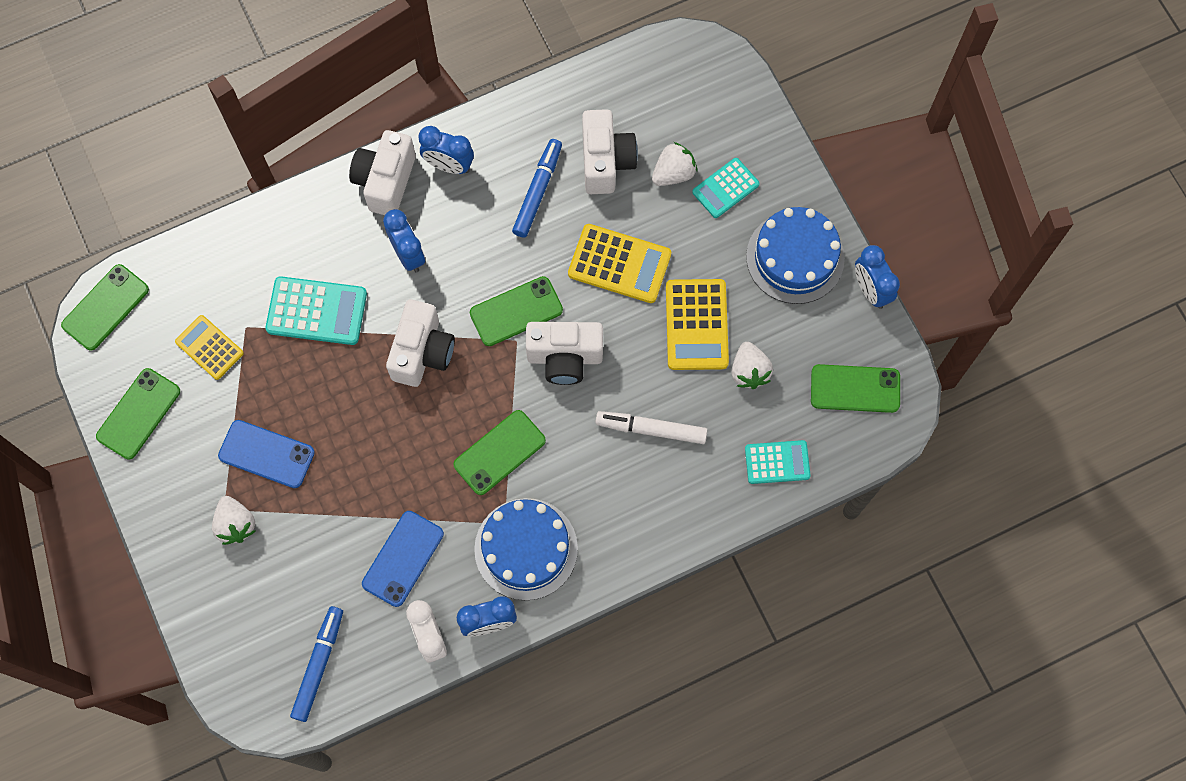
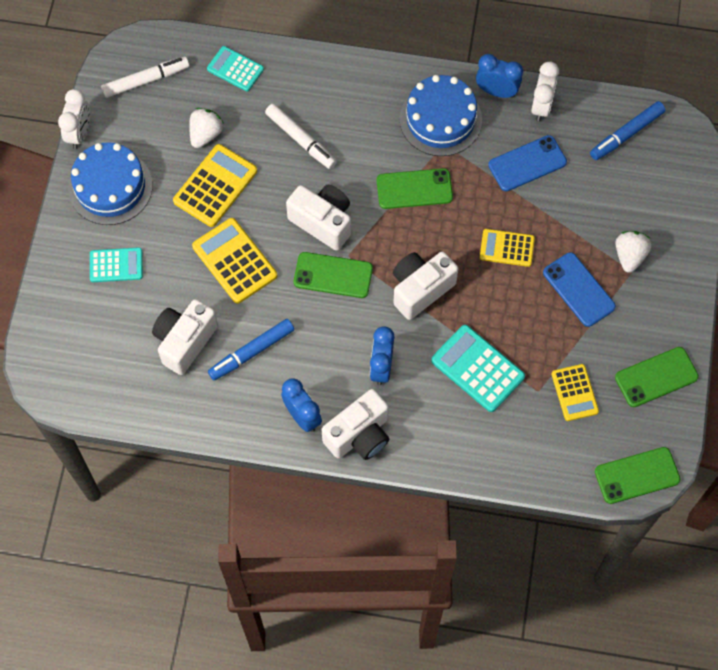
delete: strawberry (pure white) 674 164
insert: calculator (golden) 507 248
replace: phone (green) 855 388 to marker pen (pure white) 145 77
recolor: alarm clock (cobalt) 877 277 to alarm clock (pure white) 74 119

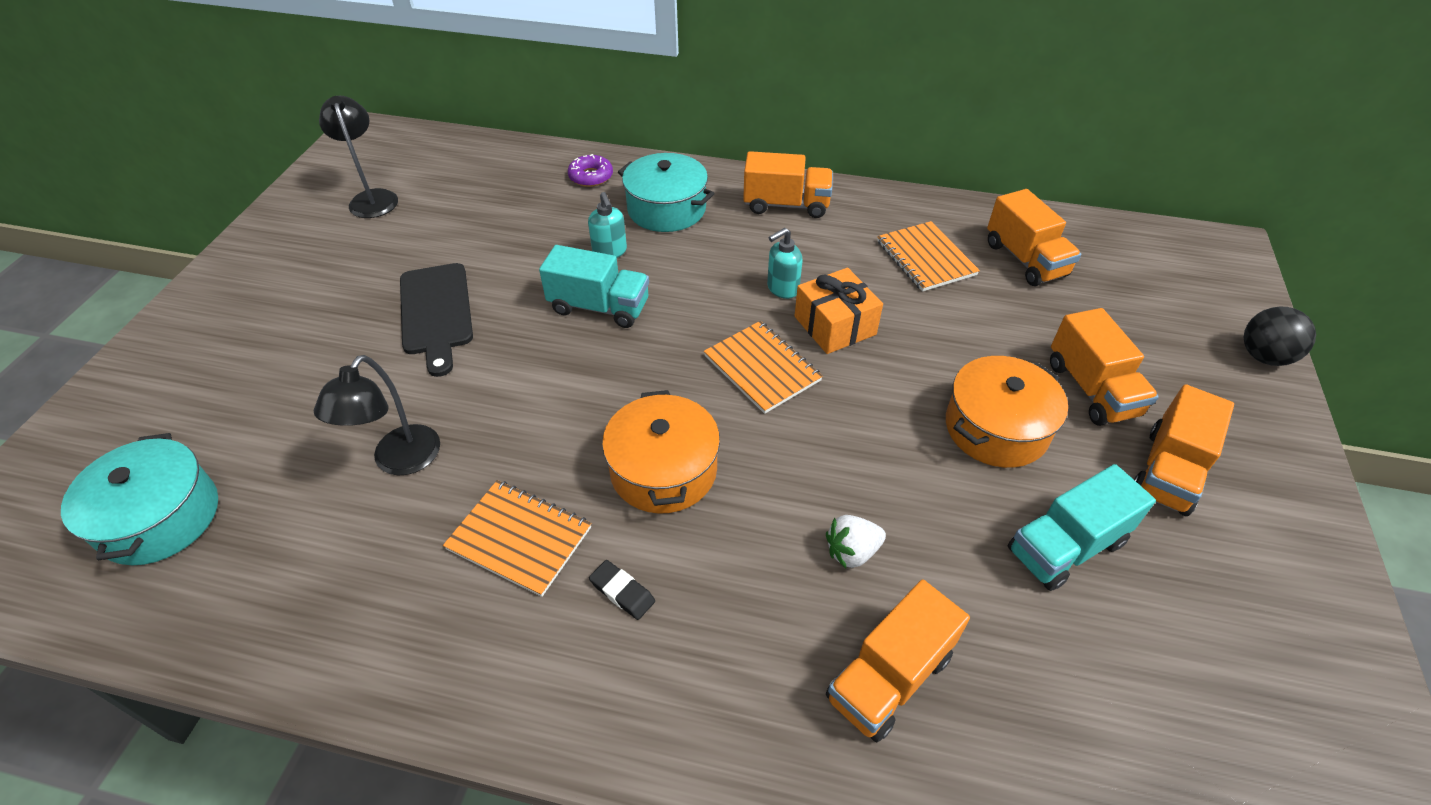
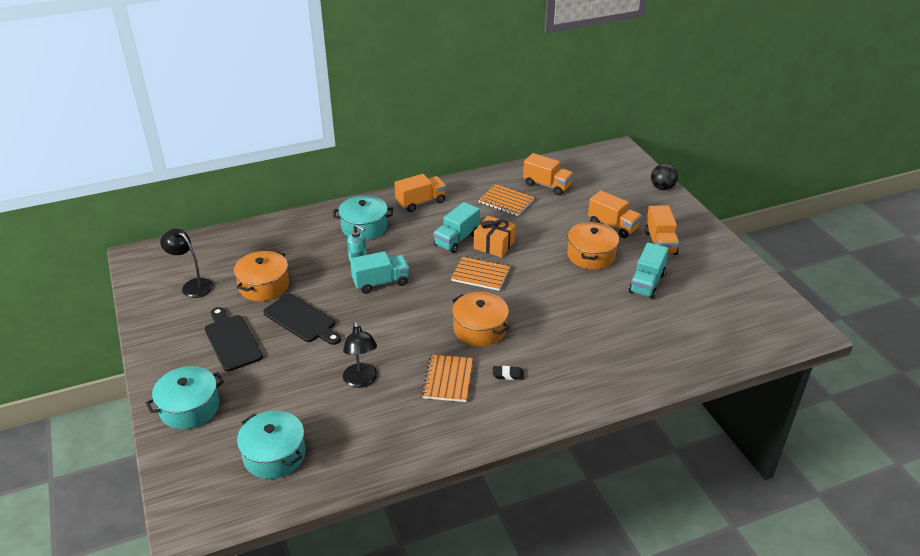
delete: donut (purple) 590 170; strawberry (pure white) 856 541; lorry (orange-coloured) 898 661
insert: pot (teal) 185 397; bread board (jet-black) 234 339; pot (orange-coloured) 261 276
replace: pump bottle (teal) 784 263 to lorry (teal) 456 227
rotate: exercise book (orange-coloured) 517 538 = 447 378 75 degrees counterclockwise

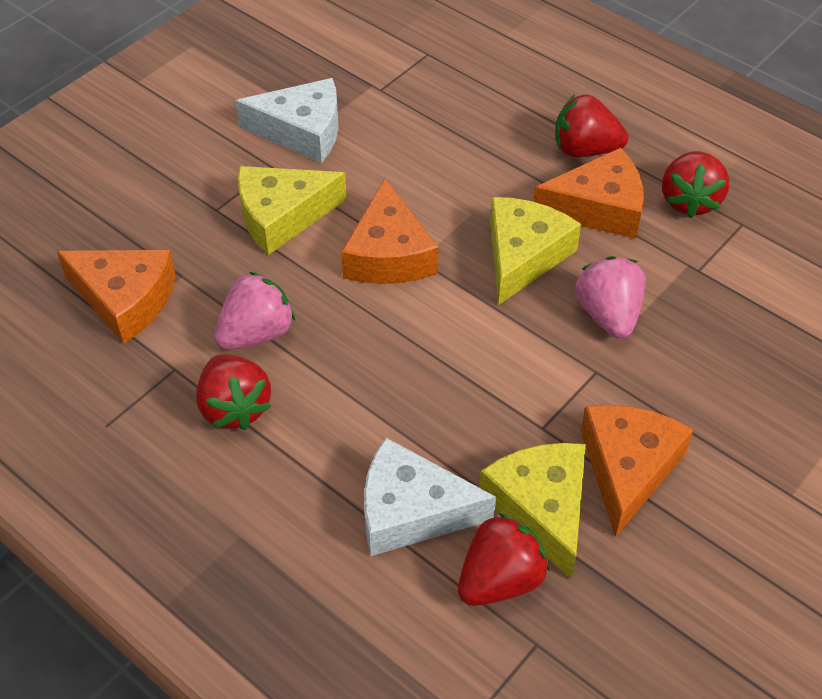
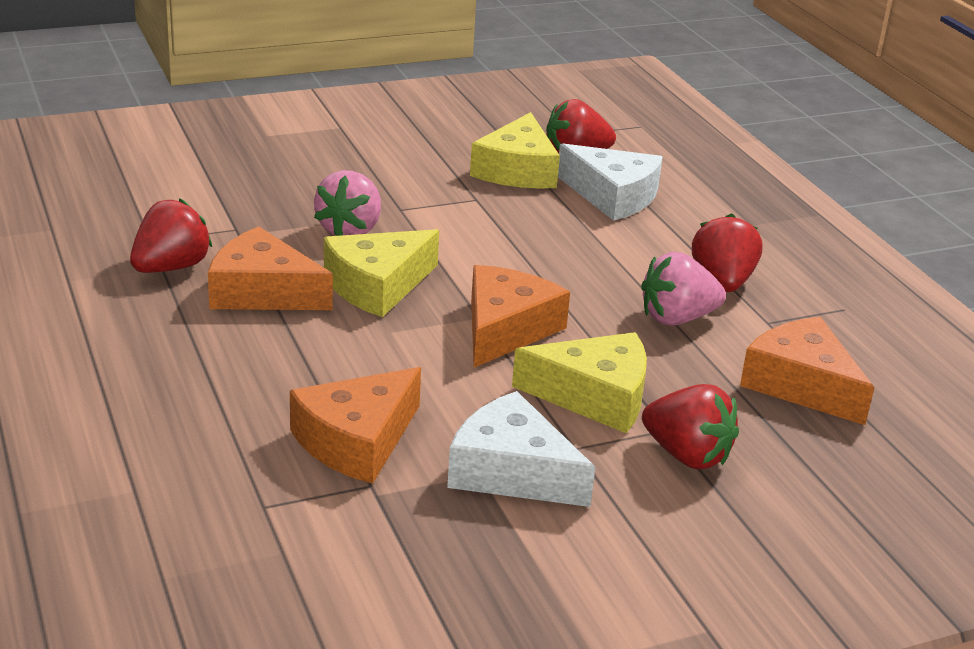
move: cheese wedge (orange-coloured) 637 471 to 355 425; strawberry (scarlet) 591 126 to 690 426

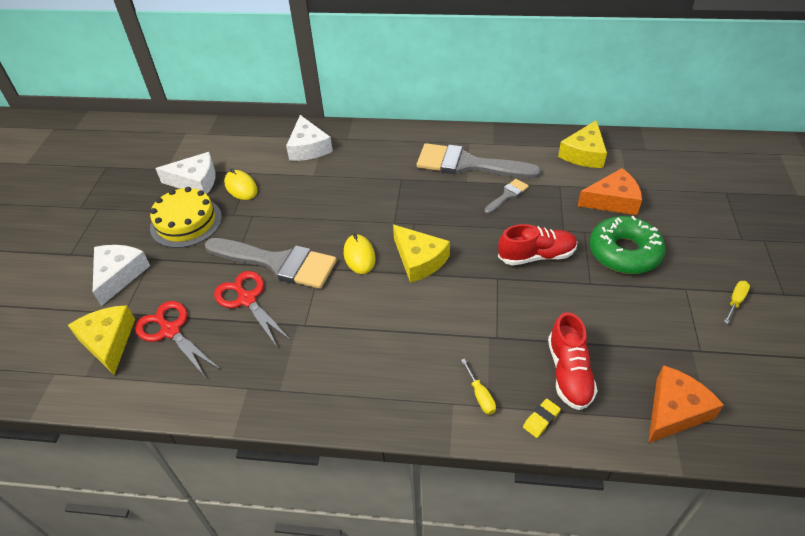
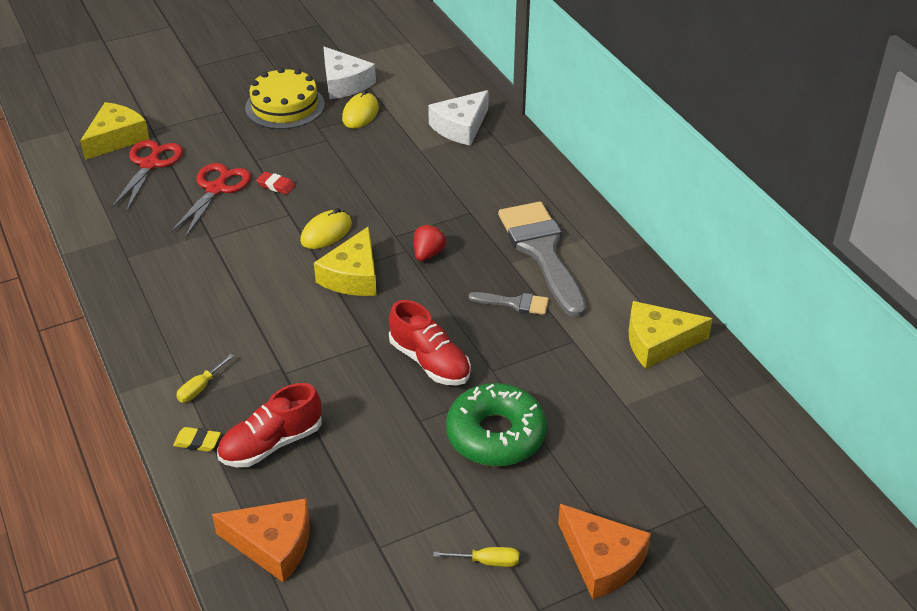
delete: cheese wedge (pure white) 121 275
insert: strawberry (scarlet) 430 242
move: cheese wedge (orange-coloured) 610 191 to 604 552
replace: brush (ash-grey) 271 263 to eraser (scarlet) 275 183

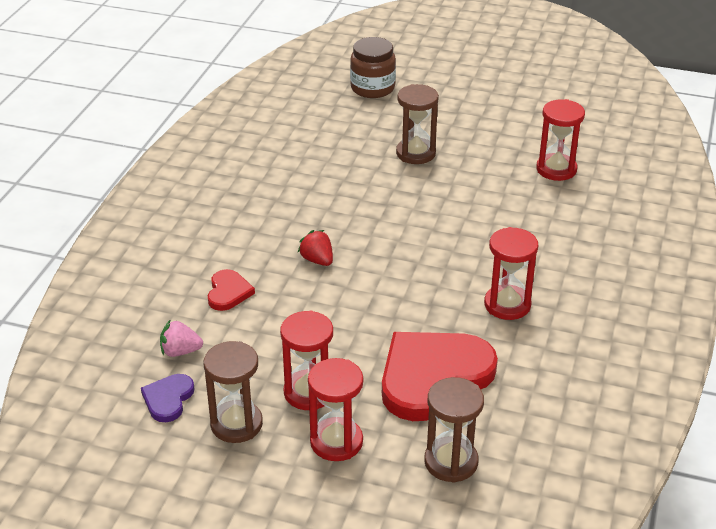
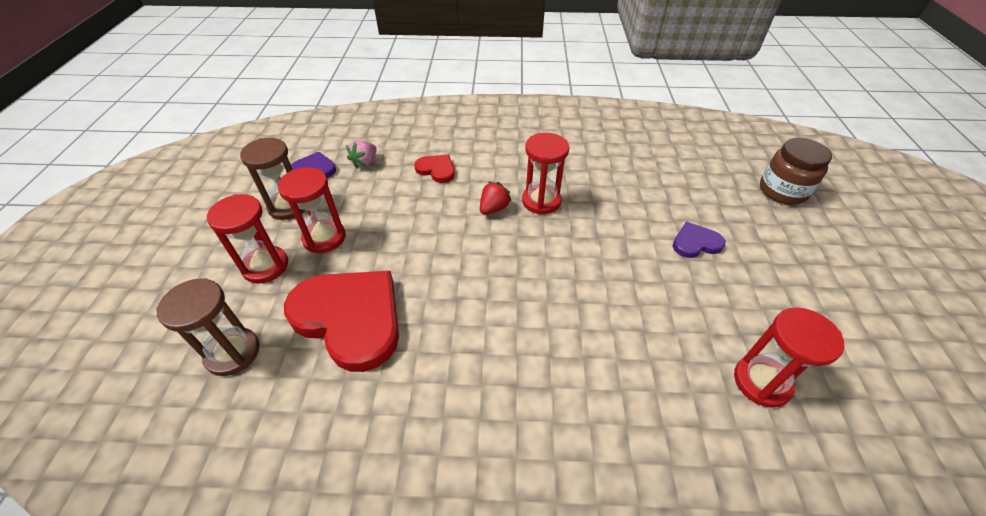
move: sandglass (scarlet) 511 273 to 545 174
replace: sandglass (brown) 417 124 to heart (purple) 699 240
rotate: strawberry (rosy) 181 338 = 361 154 135 degrees counterclockwise; heart (scarlet) 231 290 = 434 169 135 degrees counterclockwise

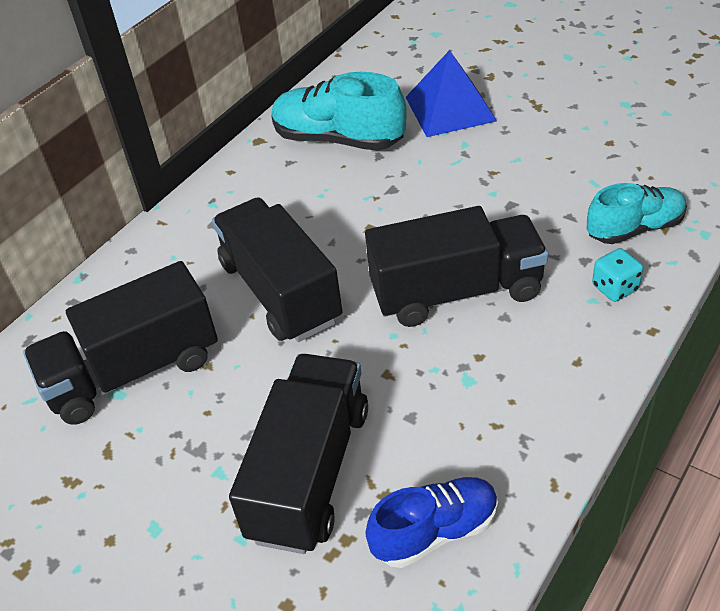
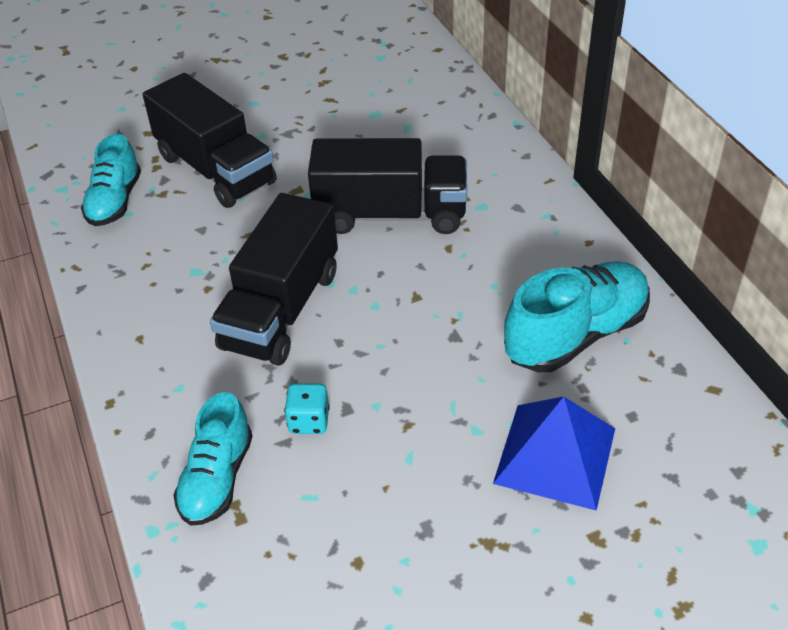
delete: lorry (jet-black) 120 343
move: die (teal) 617 275 to 307 408
recolor: sneaker (cobalt) 432 522 to sneaker (teal) 111 180

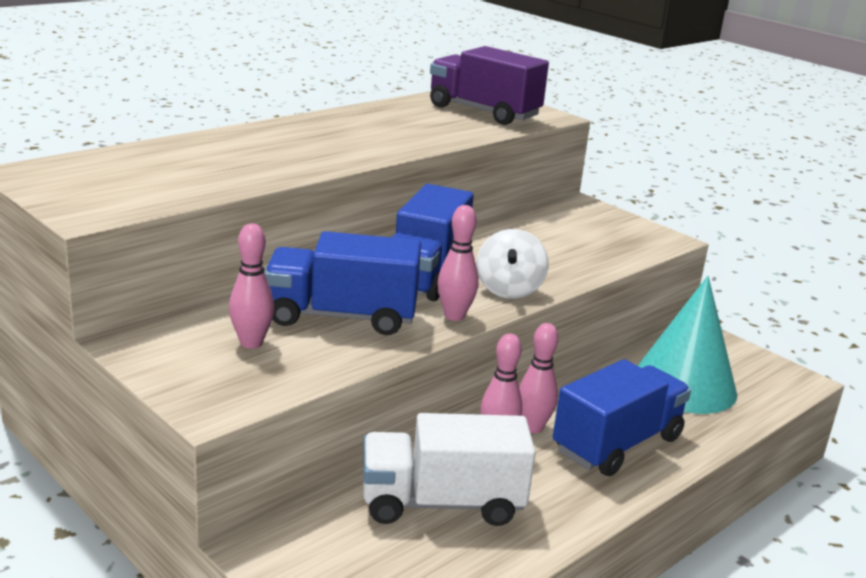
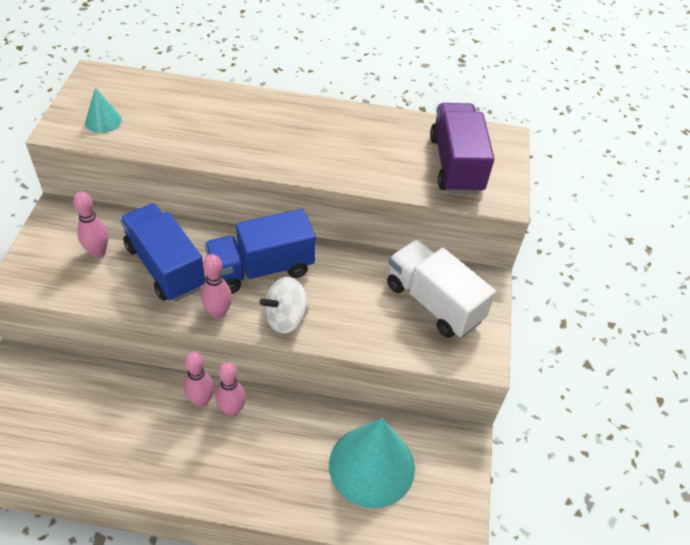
delete: lorry (cobalt) 622 417
insert: cone shape (teal) 103 110
move: lorry (pure white) 449 469 to 441 289

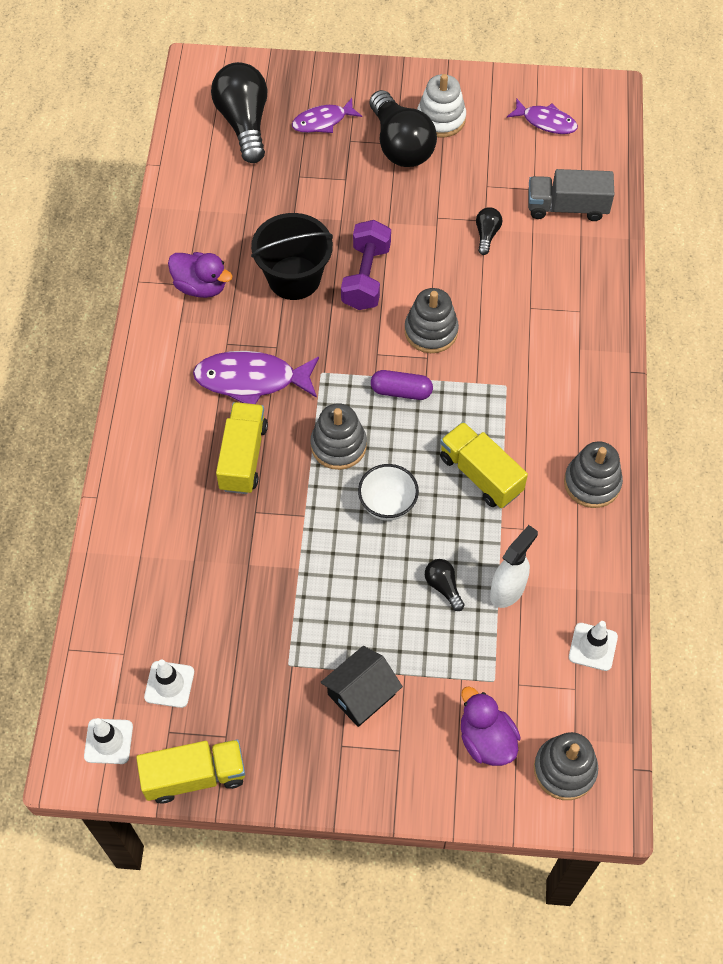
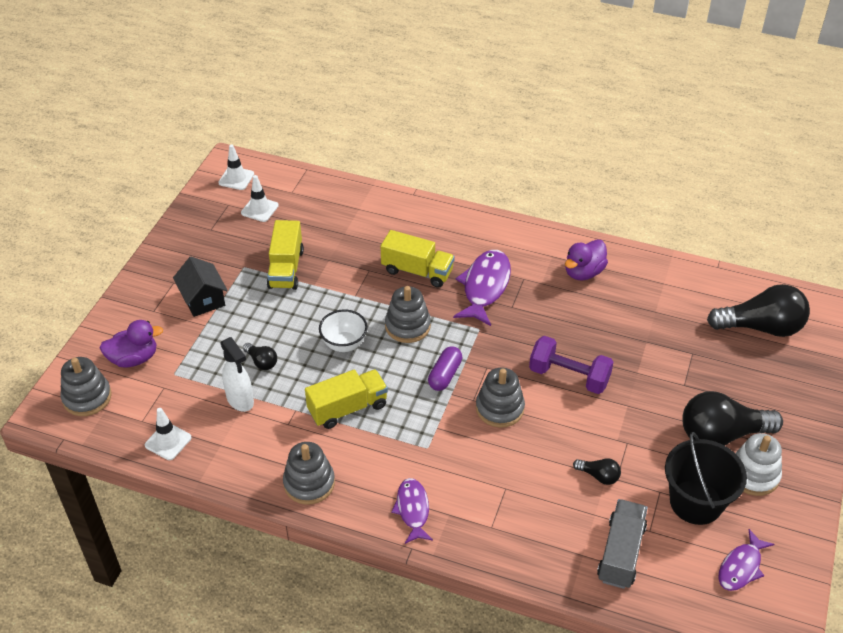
move: lorry (golden) 190 771 to 285 255; toy fish (purple) 327 115 to 412 511; pail (jet-black) 292 256 to 706 478
rotate: lightbulb (jet-black) 445 585 = 260 356 60 degrees clockwise

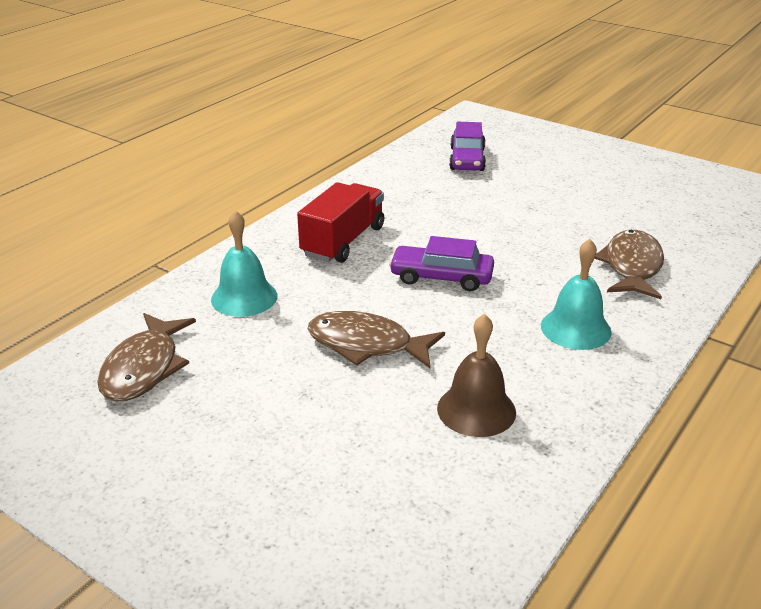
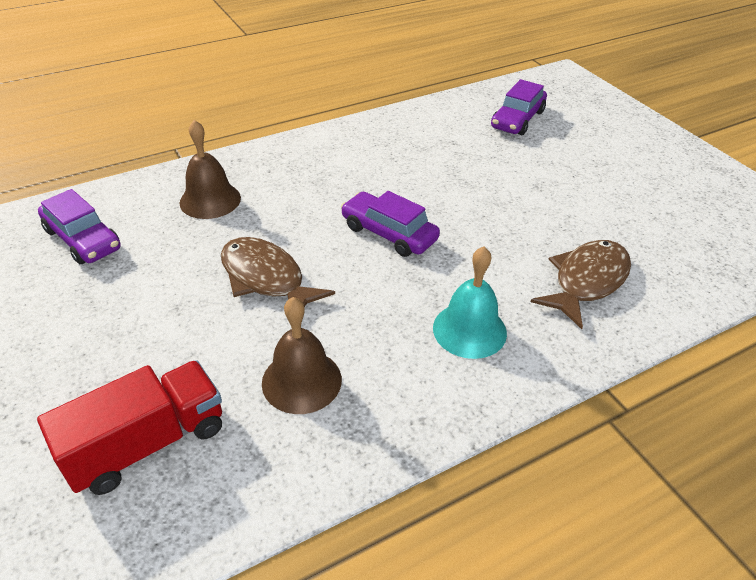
move: lorry (scarlet) 340 222 to 129 427
replace: toy fish (brown) 146 357 to car (purple) 79 226
recolor: bell (teal) 244 263 to bell (brown) 210 169

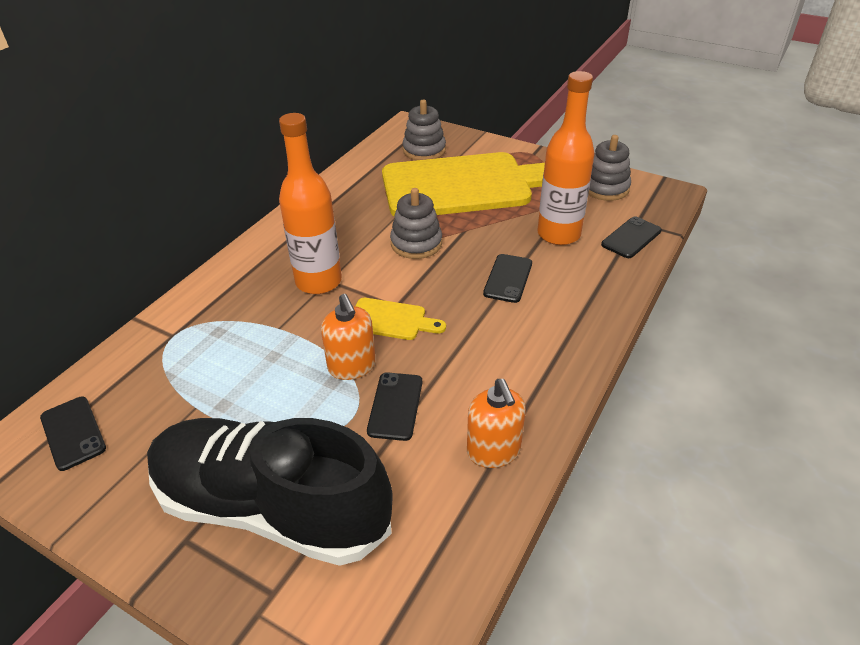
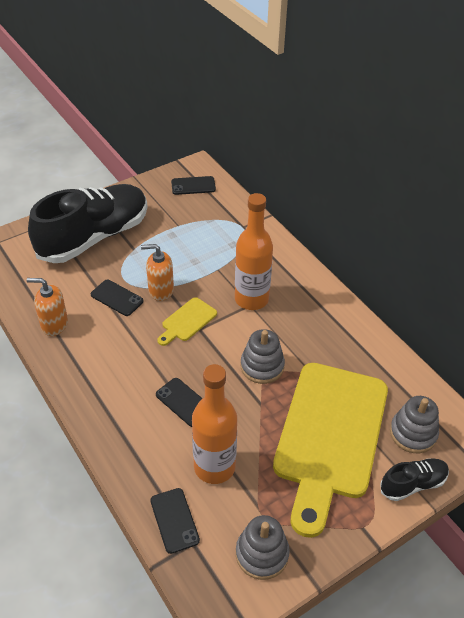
insert: sneaker (jet-black) 414 479

